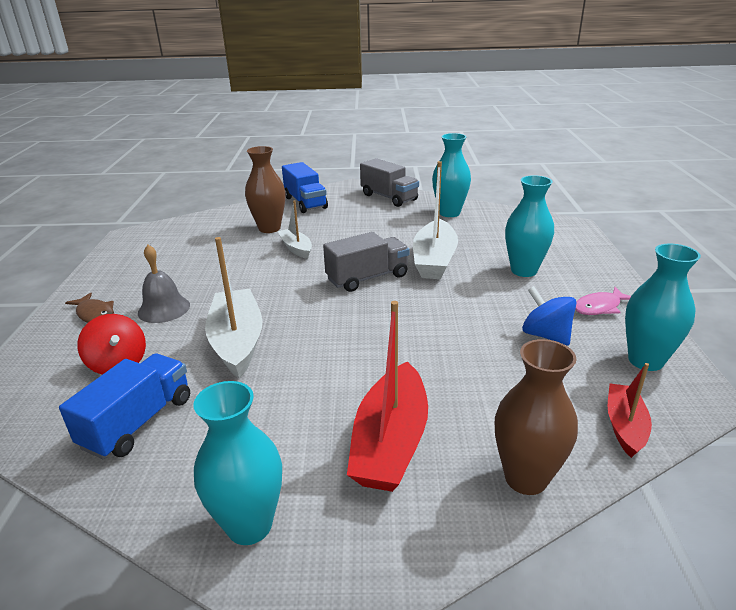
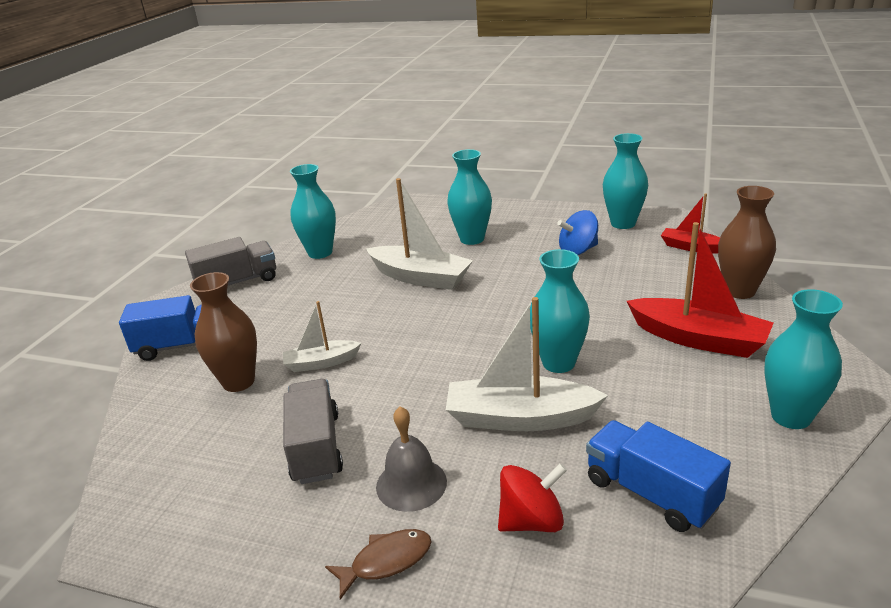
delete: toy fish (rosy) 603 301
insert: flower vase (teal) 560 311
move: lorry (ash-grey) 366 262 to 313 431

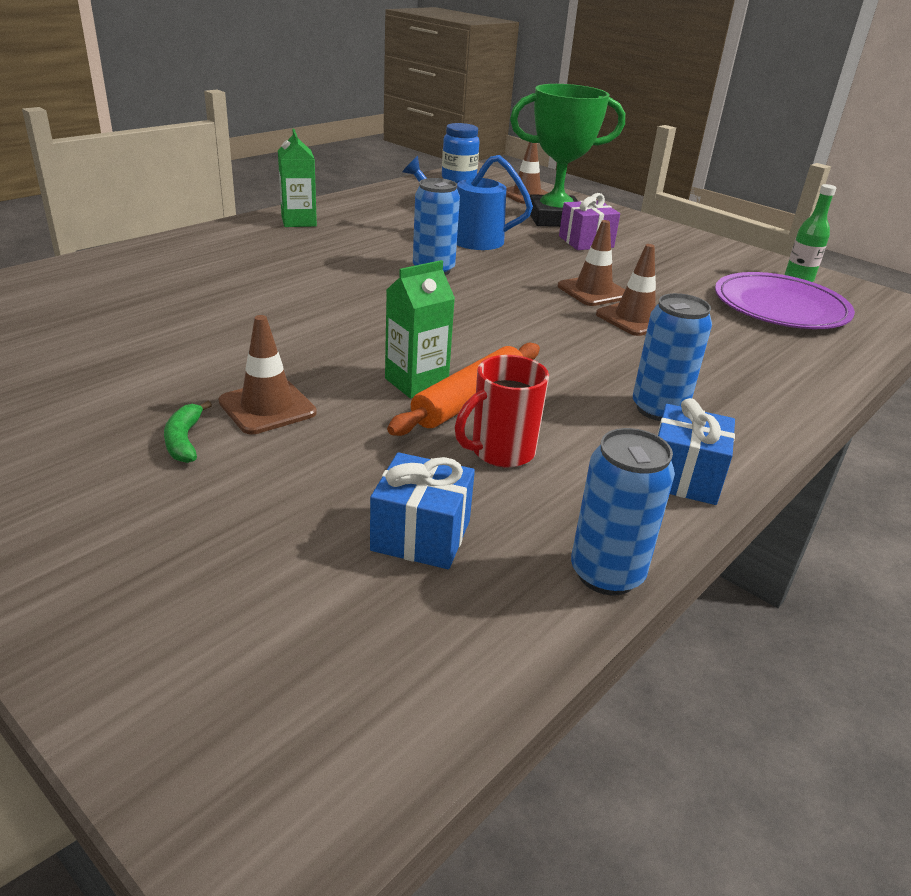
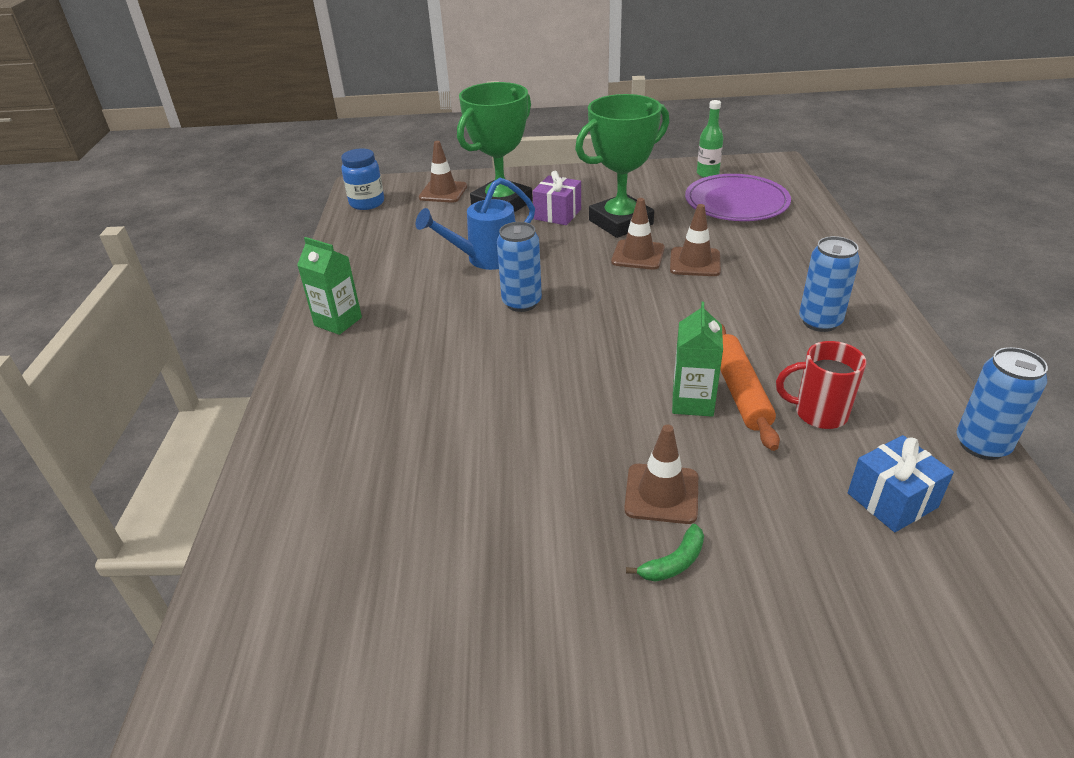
delete: gift (cobalt) 696 451
insert: award cup (green) 622 166
rotate: banana fruit (green) 188 432 = 665 553 75 degrees counterclockwise; mug (scarlet) 502 411 = 821 385 90 degrees clockwise

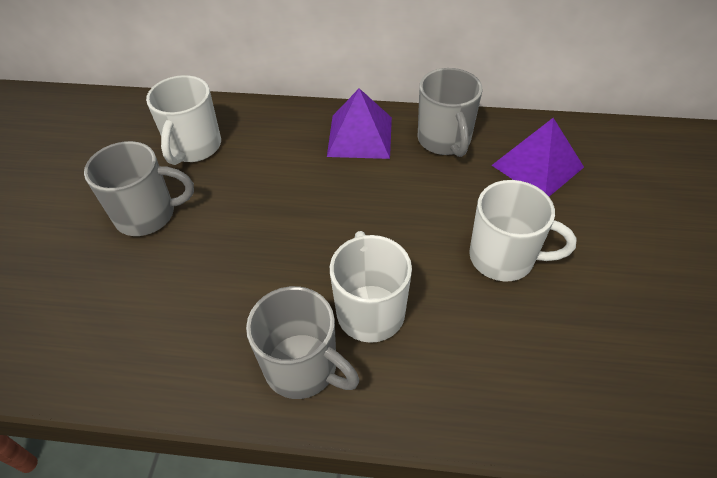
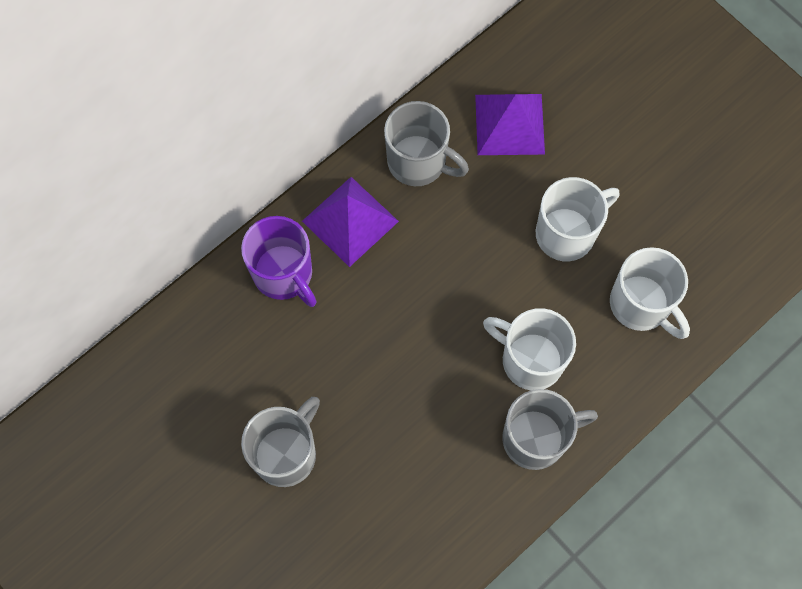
insert: mug (purple) 279 261
move: mug (pure white) 183 120 to 650 293

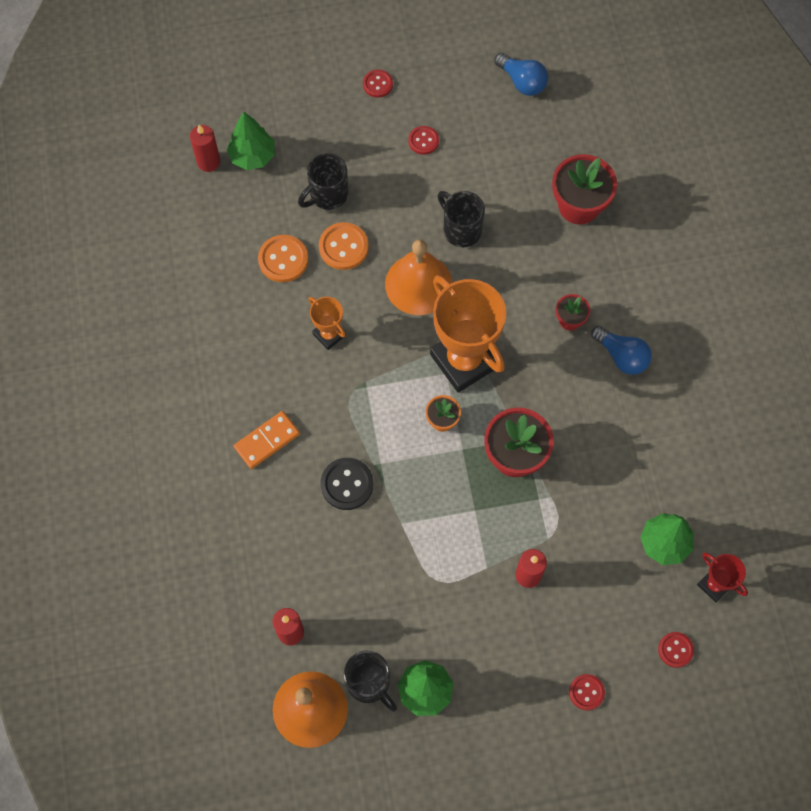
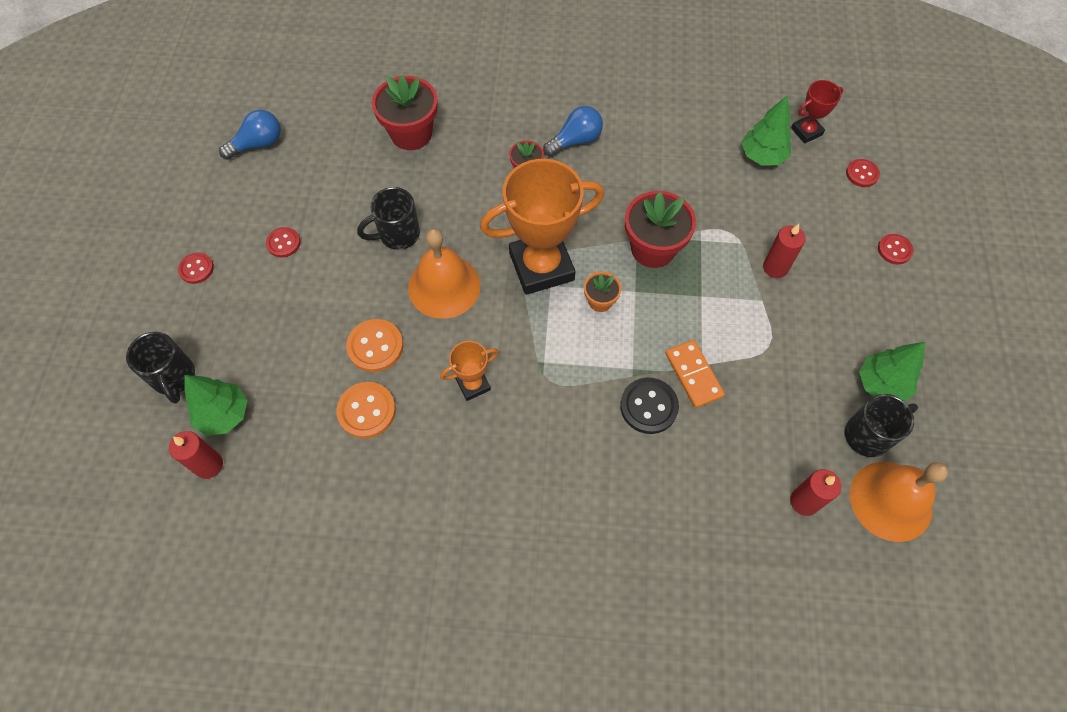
move: mug (jet-black) 323 181 to 160 368; domino tile (orange-coloured) 267 440 to 695 374

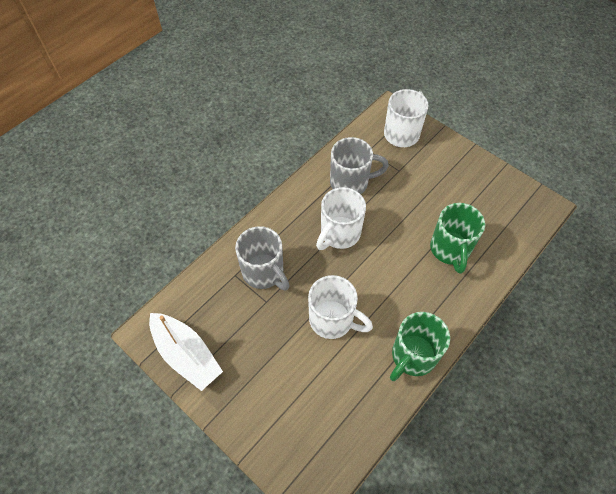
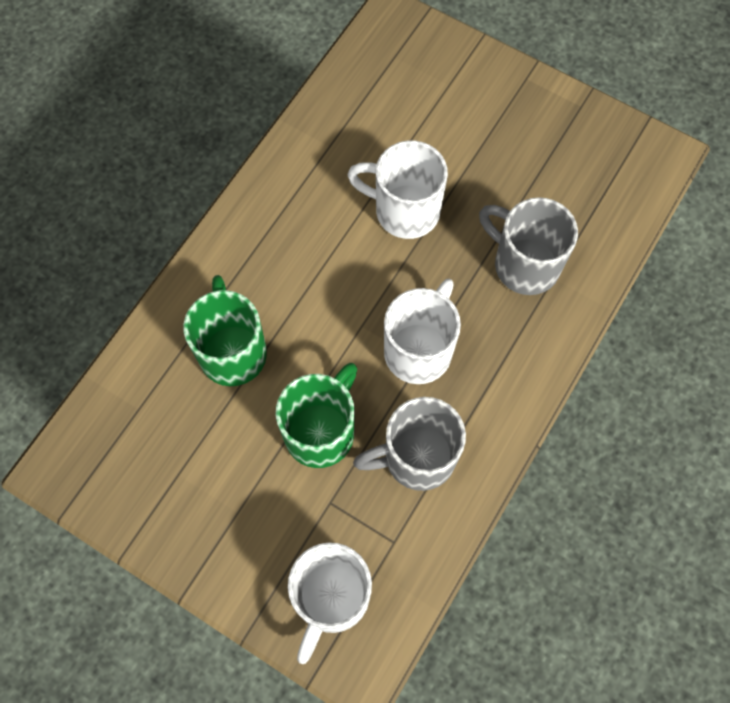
delete: boat (pure white) 186 352
move: mug (green) 420 346 to 316 415

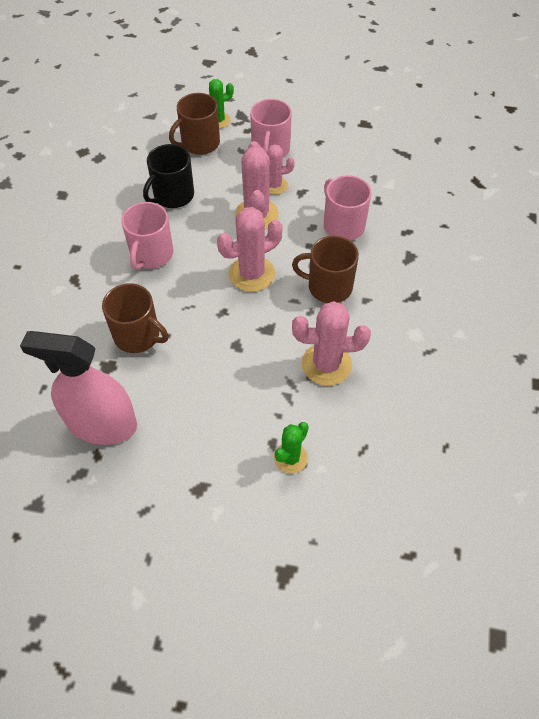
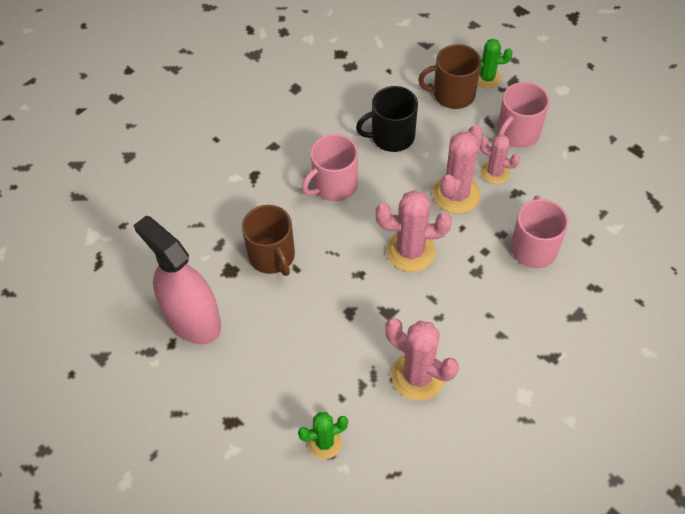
delete: mug (brown) 325 269

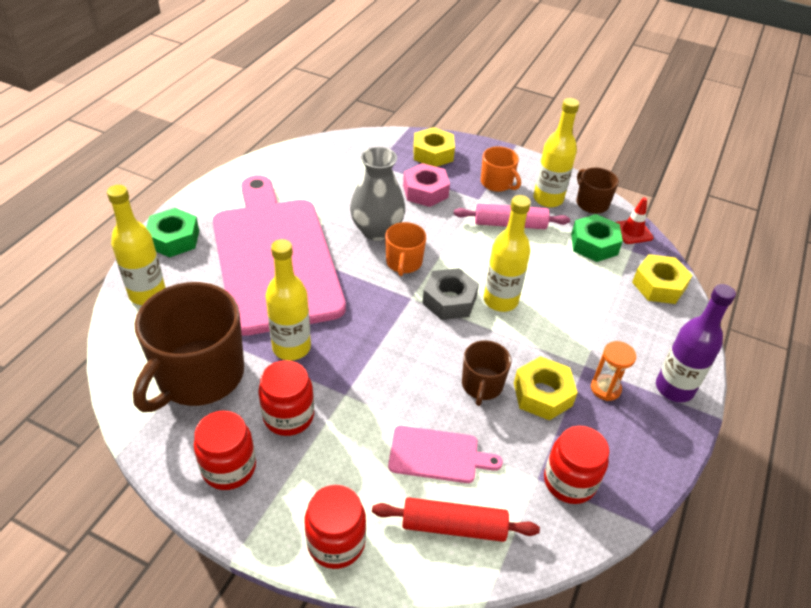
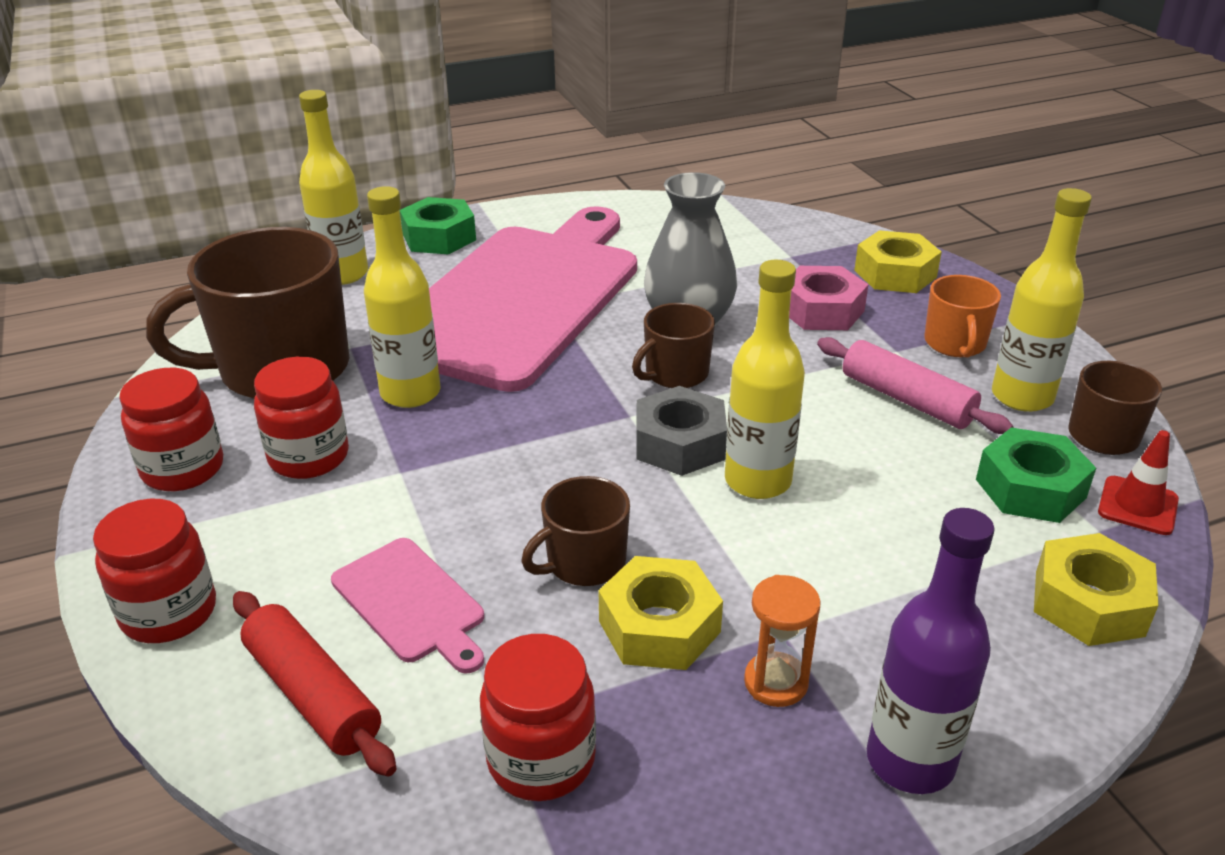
recolor: mug (orange-coloured) 405 249 to mug (brown) 673 345

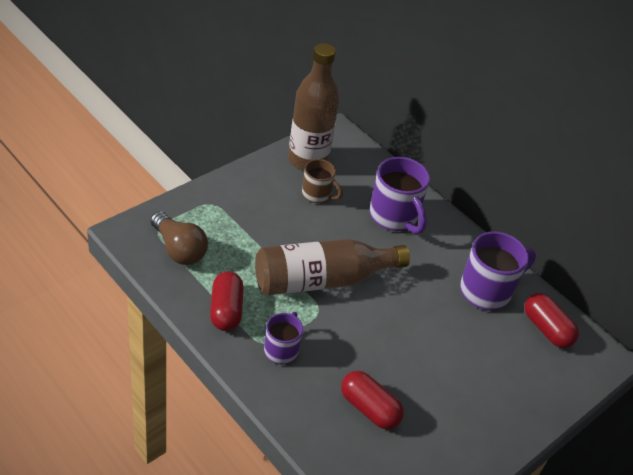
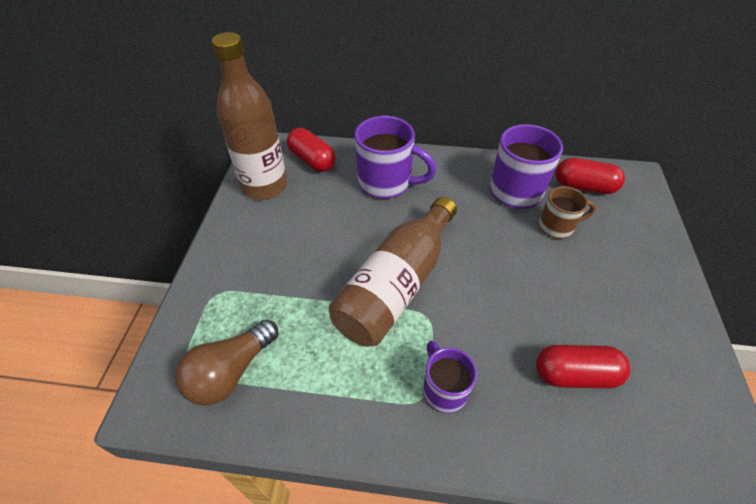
move: capsule (scarlet) 227 301 to 311 150; mug (brown) 322 181 to 567 212
rotate: lightbulb (brown) 179 238 = 226 362 120 degrees clockwise

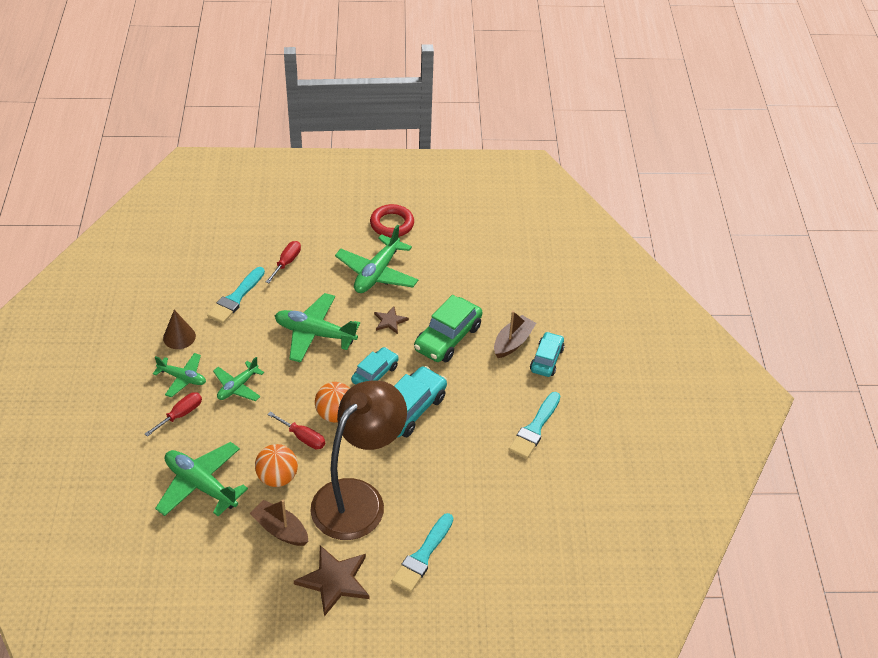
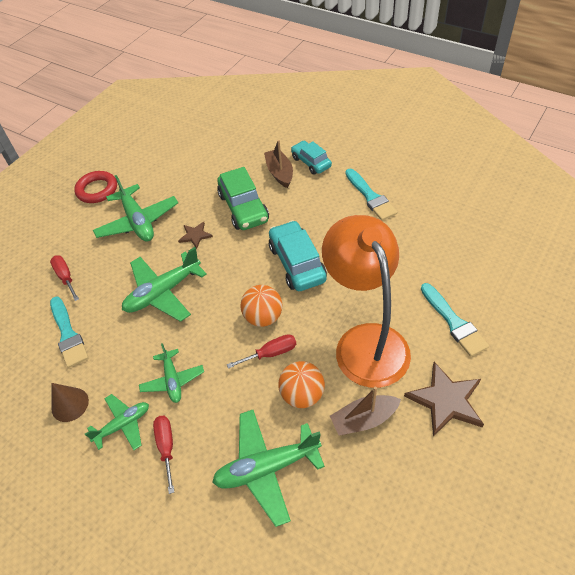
delete: car (teal) 375 366
recolor: reading lamp (brown) 358 460 to reading lamp (orange-coloured) 366 301

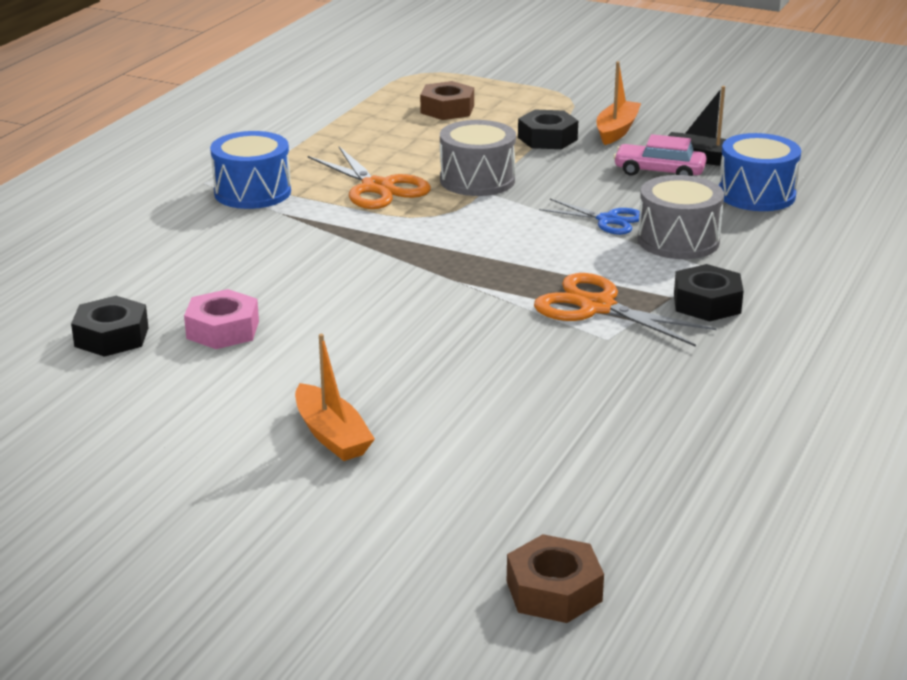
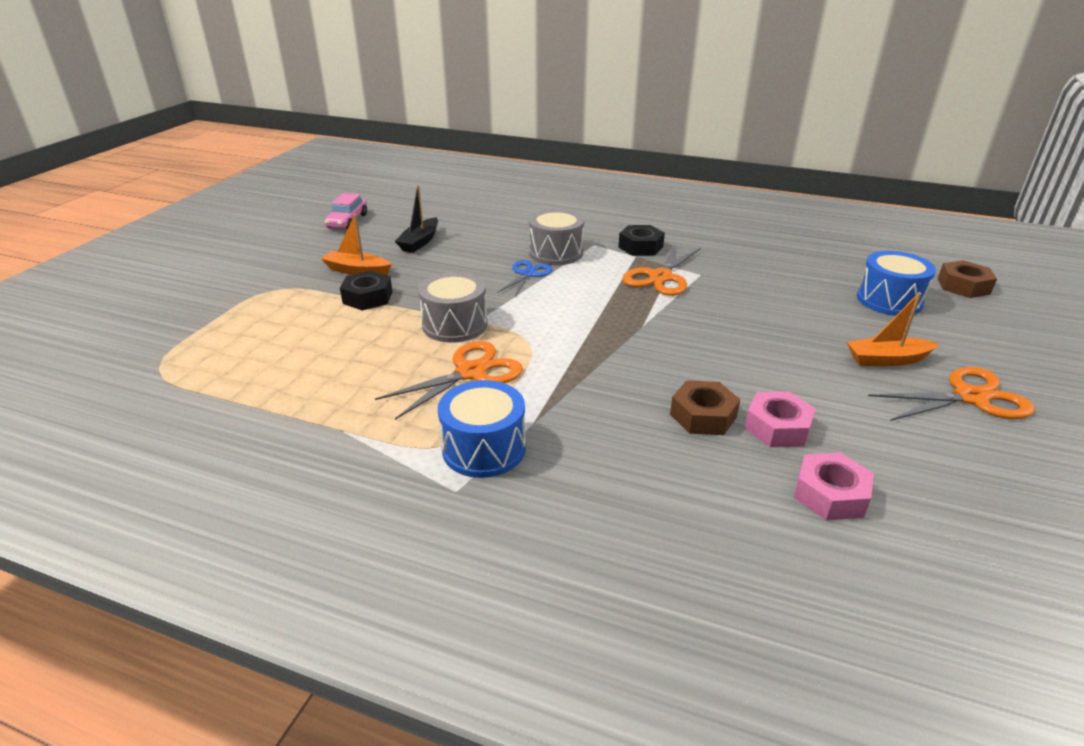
insert: scissors (orange-coloured) 951 394
move: car (rosy) 659 155 to 345 211; nut (brown) 447 100 to 705 407; drum (cobalt) 760 172 to 896 283
recolor: nut (jet-black) 110 326 to nut (rosy) 834 486
rotate: boat (orange-coloured) 335 397 = 893 329 150 degrees counterclockwise

